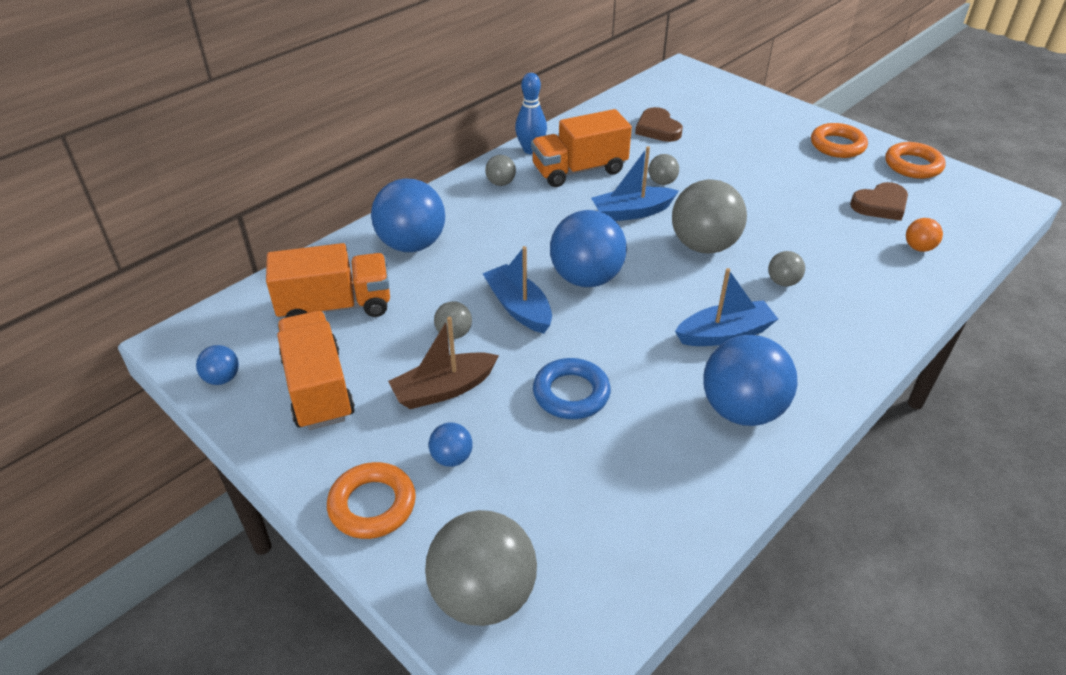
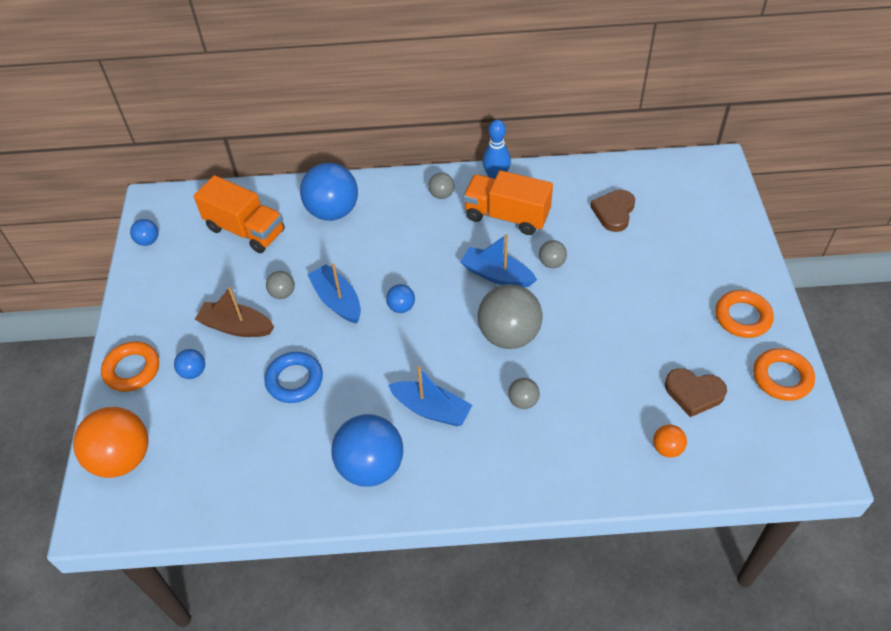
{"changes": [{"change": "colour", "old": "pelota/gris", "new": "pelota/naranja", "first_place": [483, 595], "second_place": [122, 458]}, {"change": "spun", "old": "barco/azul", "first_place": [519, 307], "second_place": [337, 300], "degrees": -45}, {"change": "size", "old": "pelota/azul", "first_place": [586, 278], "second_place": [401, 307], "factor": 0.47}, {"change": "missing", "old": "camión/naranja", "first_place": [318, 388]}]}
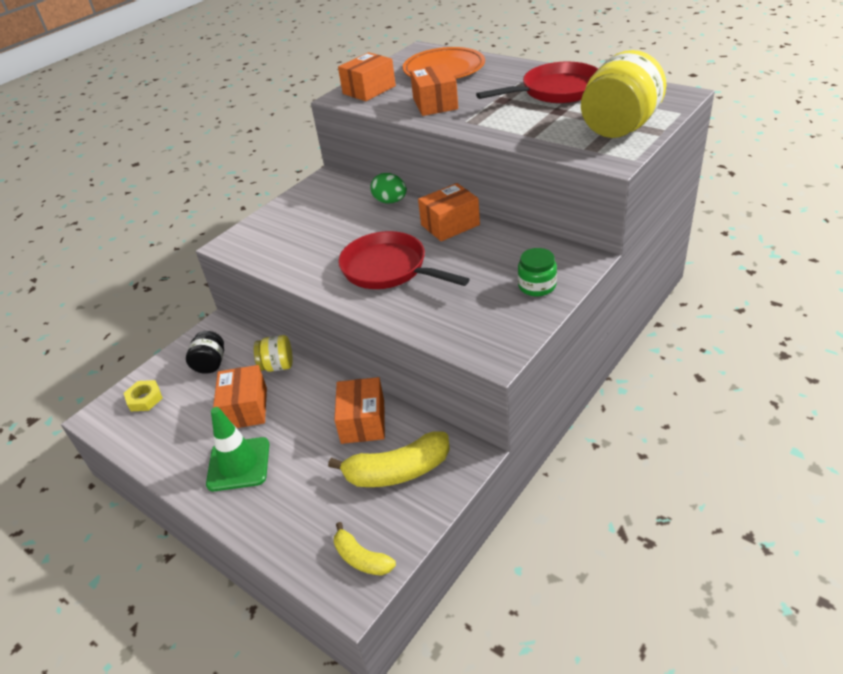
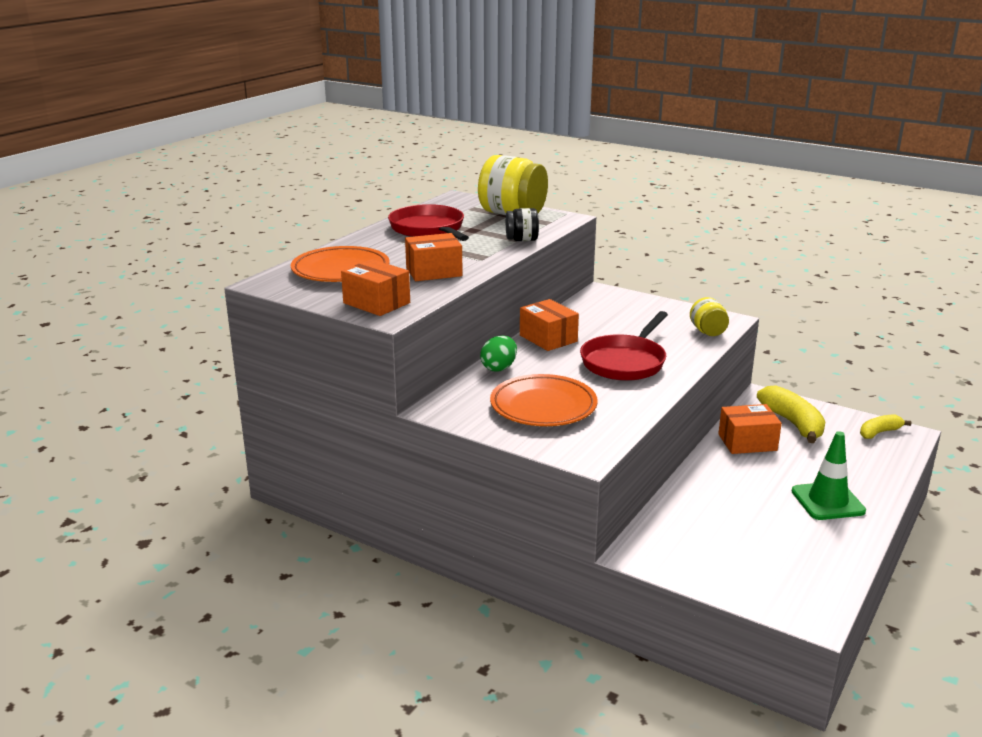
{"changes": [{"change": "appeared", "new": "plato/naranja", "second_place": [543, 406]}, {"change": "relocated", "old": "tarro/negro", "first_place": [210, 364], "second_place": [522, 240]}, {"change": "relocated", "old": "tarro/amarillo", "first_place": [277, 366], "second_place": [708, 332]}, {"change": "spun", "old": "plátano/amarillo", "first_place": [362, 558], "second_place": [879, 432], "degrees": -150}, {"change": "missing", "old": "tuerca/amarillo", "first_place": [144, 399]}, {"change": "missing", "old": "caja/naranja", "first_place": [245, 408]}, {"change": "missing", "old": "tarro/verde", "first_place": [537, 286]}]}
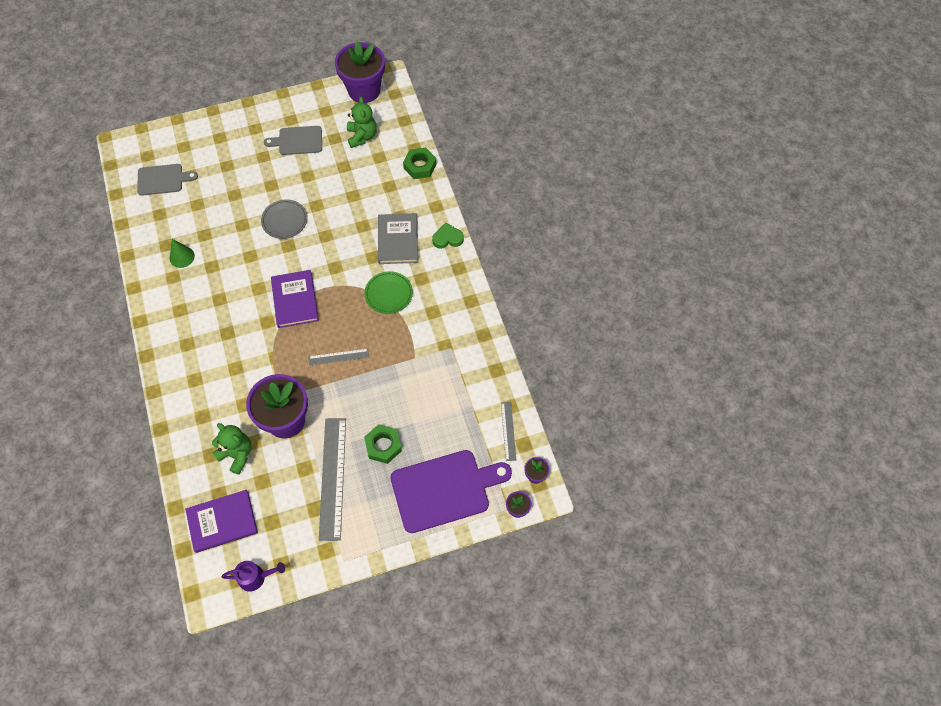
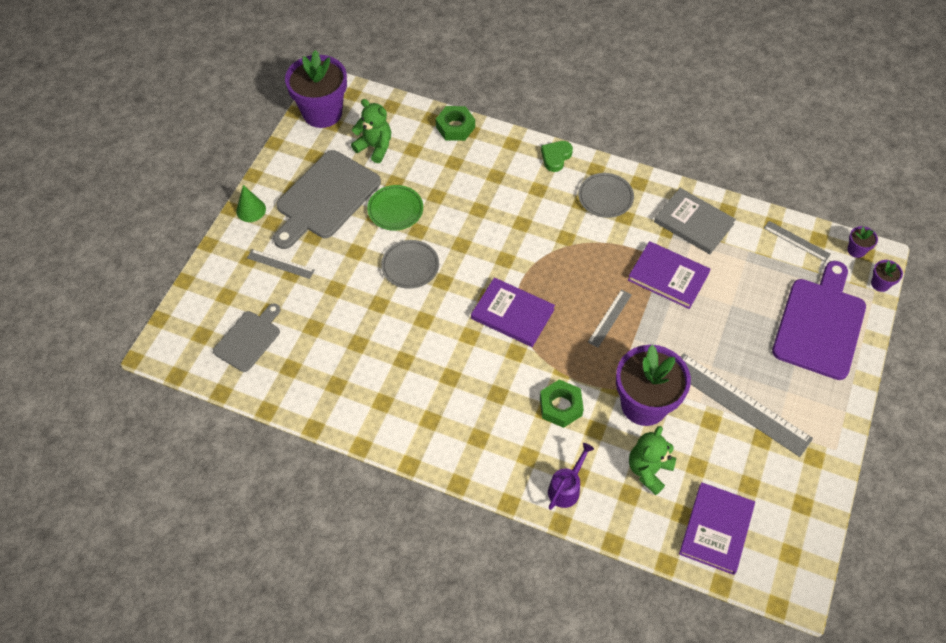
{"changes": [{"change": "relocated", "old": "cono/verde", "first_place": [182, 257], "second_place": [251, 210]}, {"change": "appeared", "new": "regla/gris", "second_place": [280, 264]}, {"change": "size", "old": "tabla de cortar/gris", "first_place": [298, 141], "second_place": [325, 198], "factor": 1.71}, {"change": "relocated", "old": "plato/verde", "first_place": [389, 294], "second_place": [395, 210]}, {"change": "relocated", "old": "tuerca/verde", "first_place": [383, 446], "second_place": [560, 406]}, {"change": "relocated", "old": "regadera/morado", "first_place": [256, 577], "second_place": [566, 487]}, {"change": "appeared", "new": "plato/gris", "second_place": [605, 197]}, {"change": "appeared", "new": "libro/morado", "second_place": [668, 277]}, {"change": "spun", "old": "osito/verde", "first_place": [237, 454], "second_place": [648, 470], "degrees": -45}, {"change": "relocated", "old": "libro/gris", "first_place": [398, 240], "second_place": [693, 223]}]}
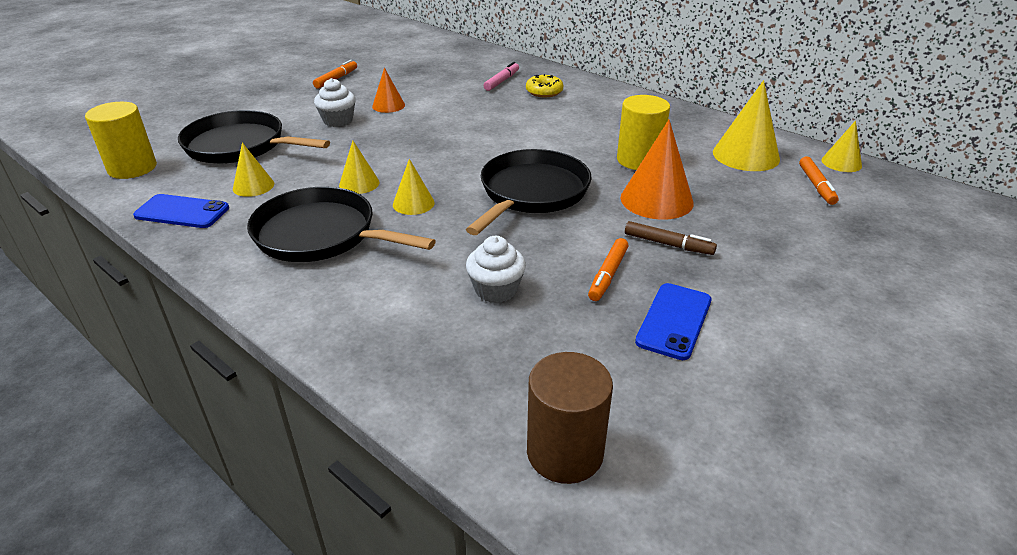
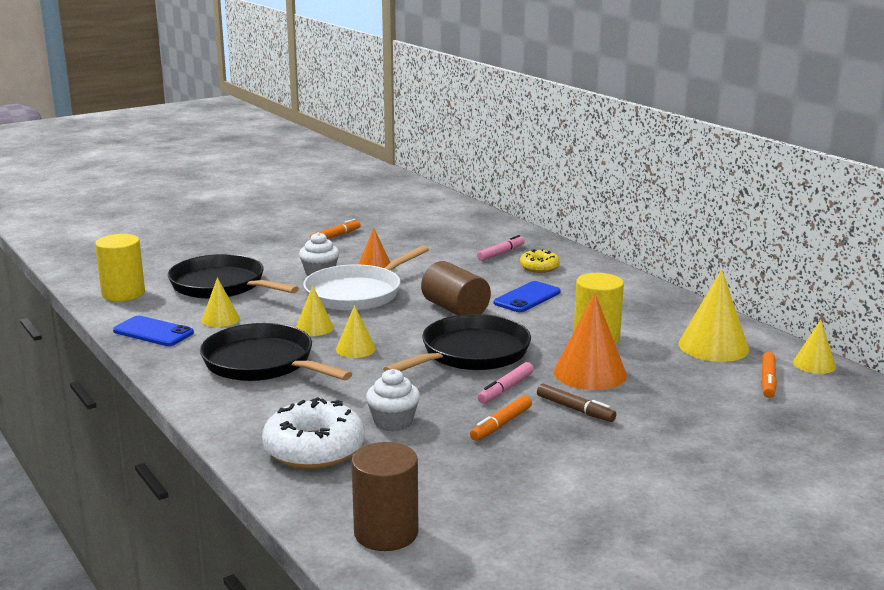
{"changes": [{"change": "appeared", "new": "rosquilla/blanco", "second_place": [314, 449]}, {"change": "appeared", "new": "sartén/blanco", "second_place": [357, 293]}, {"change": "appeared", "new": "cilindro/marrón", "second_place": [455, 309]}, {"change": "appeared", "new": "rotulador/rosa", "second_place": [506, 389]}, {"change": "relocated", "old": "móvil/azul", "first_place": [674, 321], "second_place": [527, 298]}]}
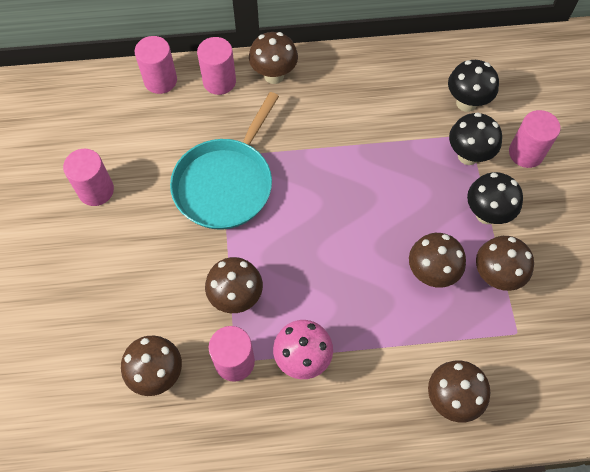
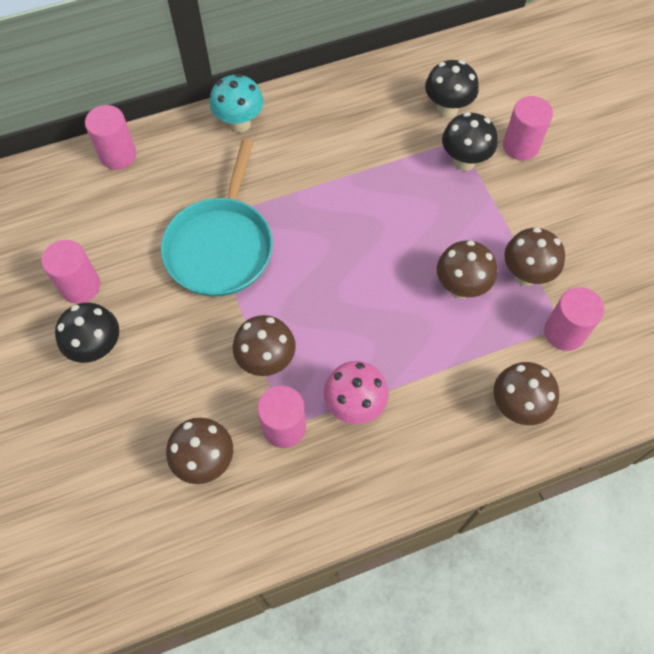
{"changes": [{"change": "relocated", "old": "seta/negro", "first_place": [486, 214], "second_place": [98, 348]}, {"change": "colour", "old": "seta/marrón", "new": "seta/turquesa", "first_place": [274, 75], "second_place": [239, 124]}, {"change": "relocated", "old": "cilindro/rosa", "first_place": [219, 81], "second_place": [564, 332]}]}
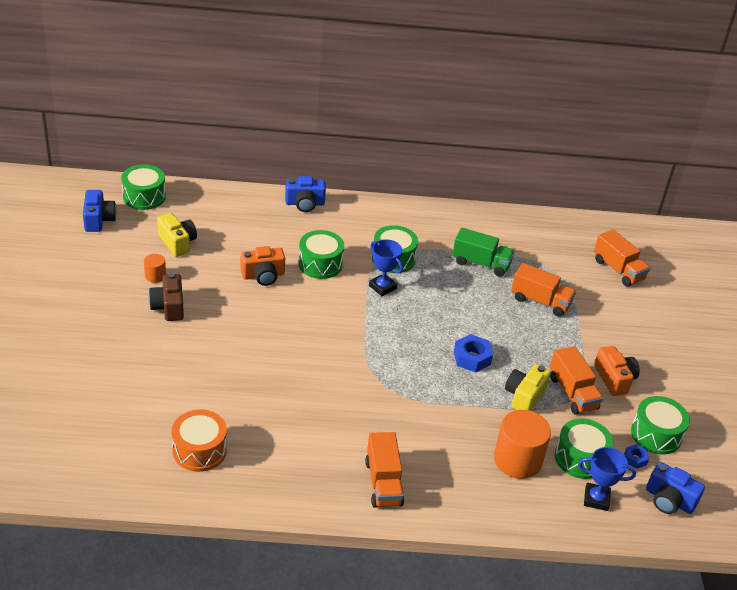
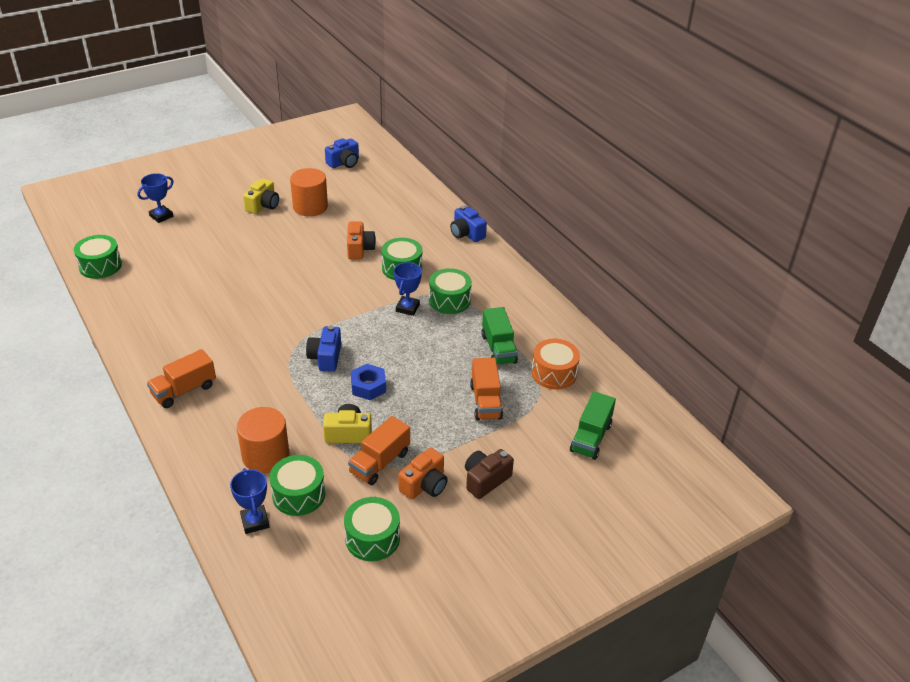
{"changes": [{"change": "relocated", "old": "tambor/verde", "first_place": [144, 197], "second_place": [100, 266]}, {"change": "appeared", "new": "trofeo/azul", "second_place": [161, 216]}, {"change": "relocated", "old": "cámara/amarillo", "first_place": [177, 243], "second_place": [263, 205]}, {"change": "size", "old": "cilindro/naranja", "first_place": [155, 276], "second_place": [310, 207], "factor": 2.04}, {"change": "relocated", "old": "cámara/azul", "first_place": [669, 500], "second_place": [325, 357]}, {"change": "spun", "old": "cámara/naranja", "first_place": [263, 275], "second_place": [359, 249], "degrees": -135}, {"change": "relocated", "old": "cámara/marrón", "first_place": [168, 307], "second_place": [485, 480]}, {"change": "relocated", "old": "tambor/naranja", "first_place": [199, 450], "second_place": [554, 373]}, {"change": "colour", "old": "camión/naranja", "new": "camión/verde", "first_place": [618, 270], "second_place": [591, 437]}, {"change": "missing", "old": "tuerca/azul", "first_place": [635, 459]}]}
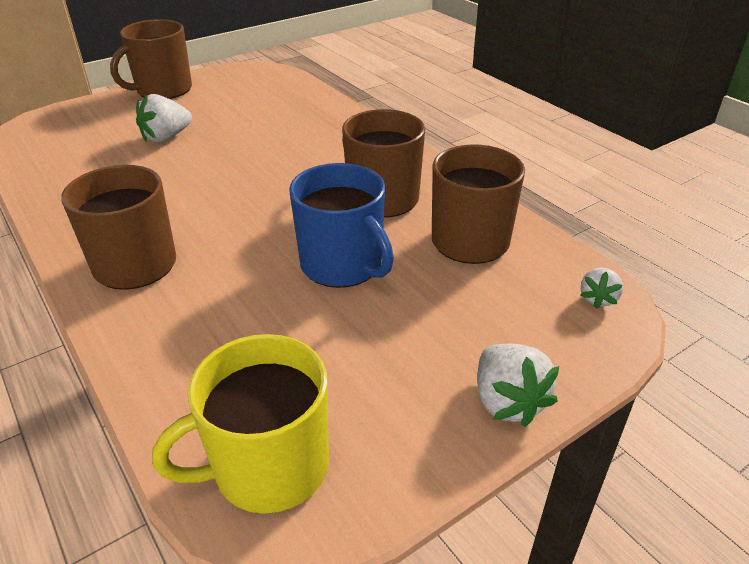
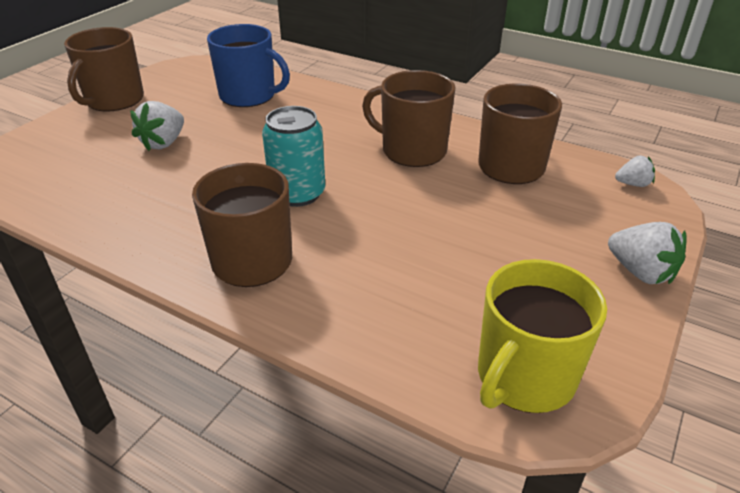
{"changes": [{"change": "relocated", "old": "taza/azul", "first_place": [343, 265], "second_place": [249, 96]}, {"change": "appeared", "new": "lata/turquesa", "second_place": [297, 193]}, {"change": "spun", "old": "fresa/blanco", "first_place": [598, 298], "second_place": [633, 184], "degrees": -90}]}
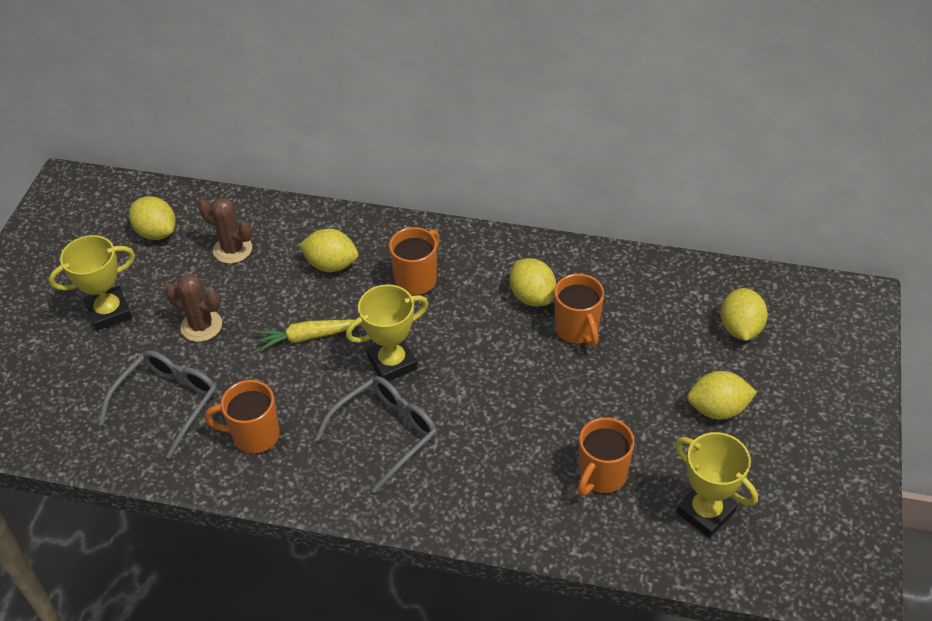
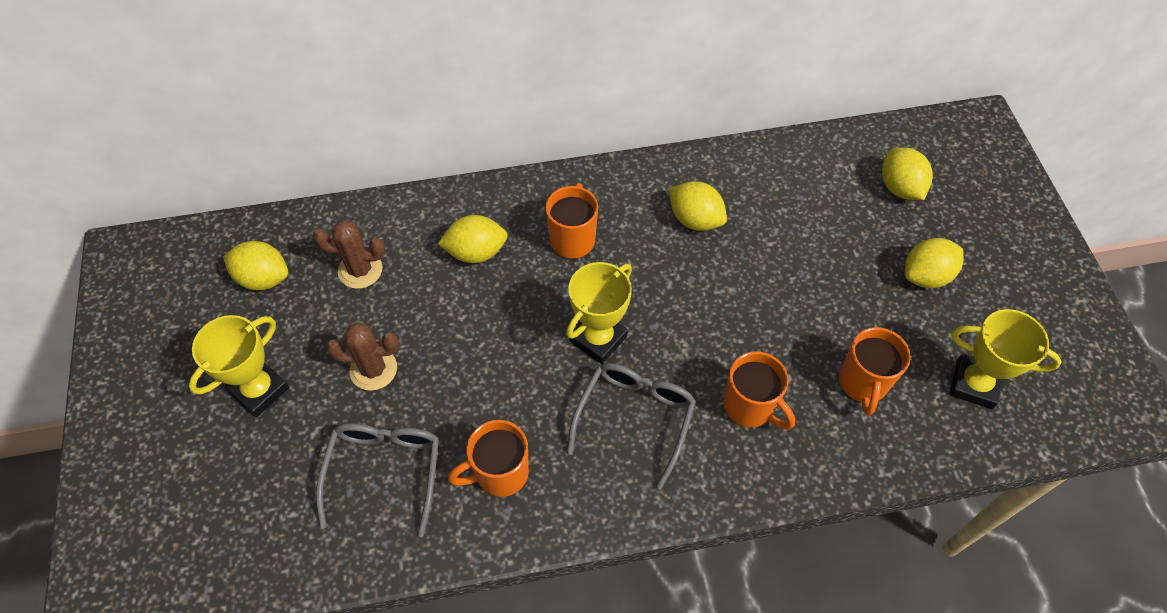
{"changes": [{"change": "relocated", "old": "taza/naranja", "first_place": [577, 330], "second_place": [750, 407]}, {"change": "missing", "old": "zanahoria/amarillo", "first_place": [308, 337]}]}
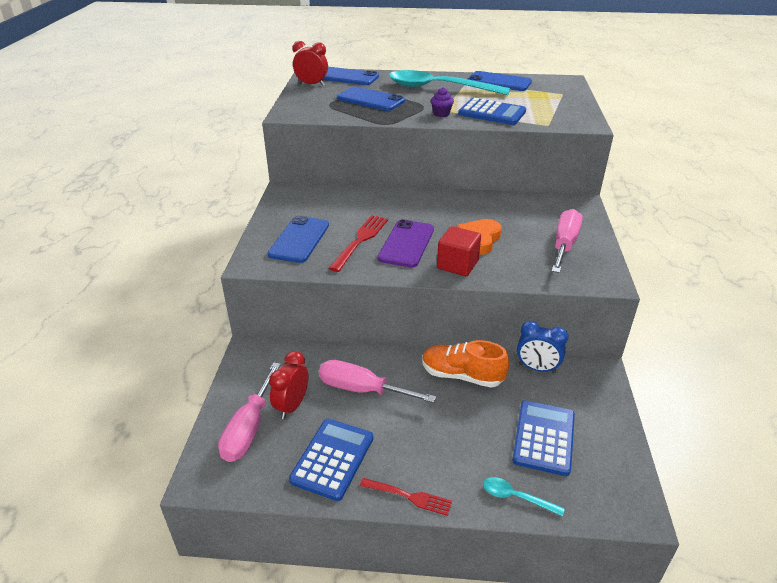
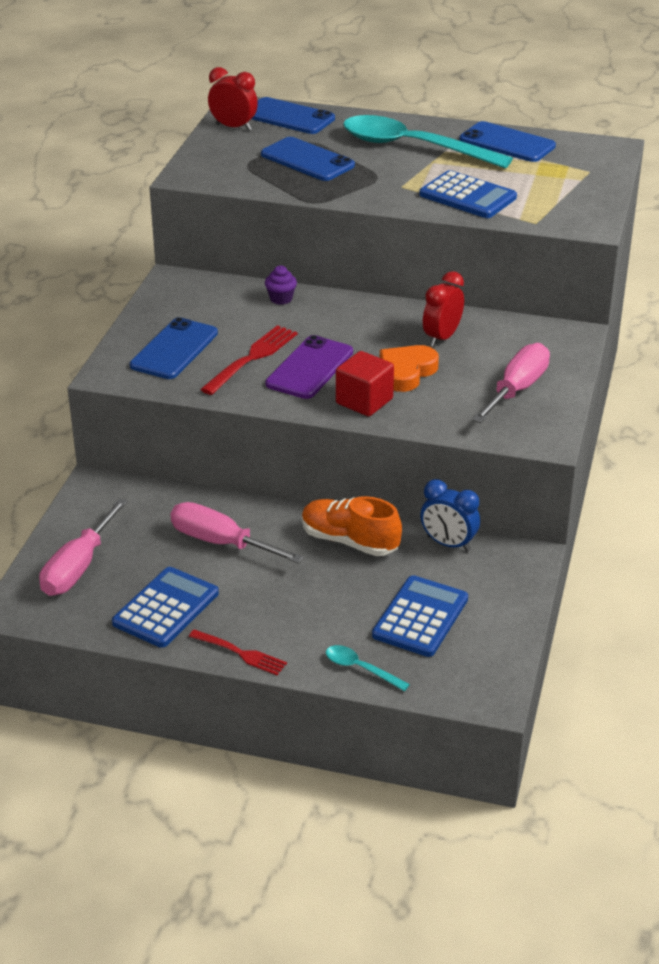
{"changes": [{"change": "relocated", "old": "magdalena/morado", "first_place": [441, 114], "second_place": [281, 299]}, {"change": "relocated", "old": "despertador/rojo", "first_place": [292, 406], "second_place": [442, 337]}]}
